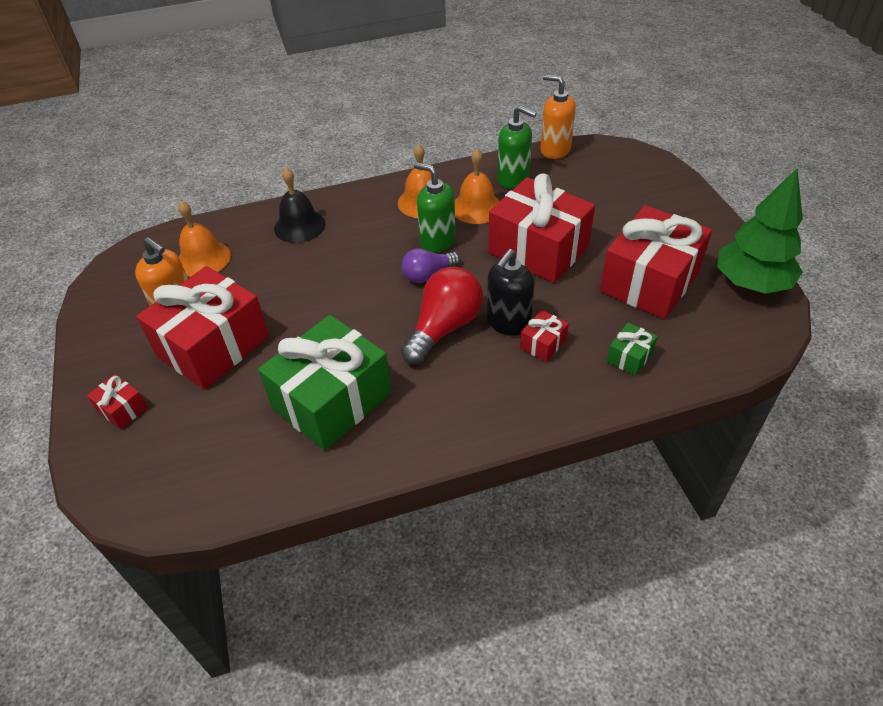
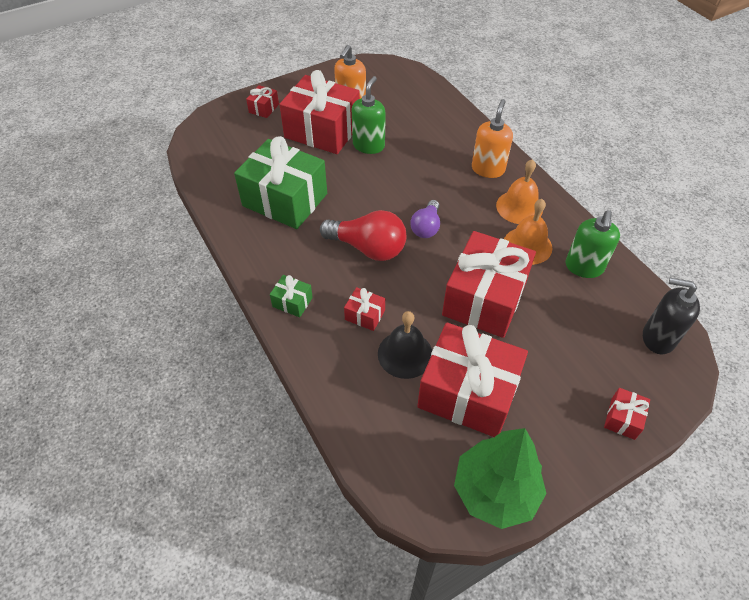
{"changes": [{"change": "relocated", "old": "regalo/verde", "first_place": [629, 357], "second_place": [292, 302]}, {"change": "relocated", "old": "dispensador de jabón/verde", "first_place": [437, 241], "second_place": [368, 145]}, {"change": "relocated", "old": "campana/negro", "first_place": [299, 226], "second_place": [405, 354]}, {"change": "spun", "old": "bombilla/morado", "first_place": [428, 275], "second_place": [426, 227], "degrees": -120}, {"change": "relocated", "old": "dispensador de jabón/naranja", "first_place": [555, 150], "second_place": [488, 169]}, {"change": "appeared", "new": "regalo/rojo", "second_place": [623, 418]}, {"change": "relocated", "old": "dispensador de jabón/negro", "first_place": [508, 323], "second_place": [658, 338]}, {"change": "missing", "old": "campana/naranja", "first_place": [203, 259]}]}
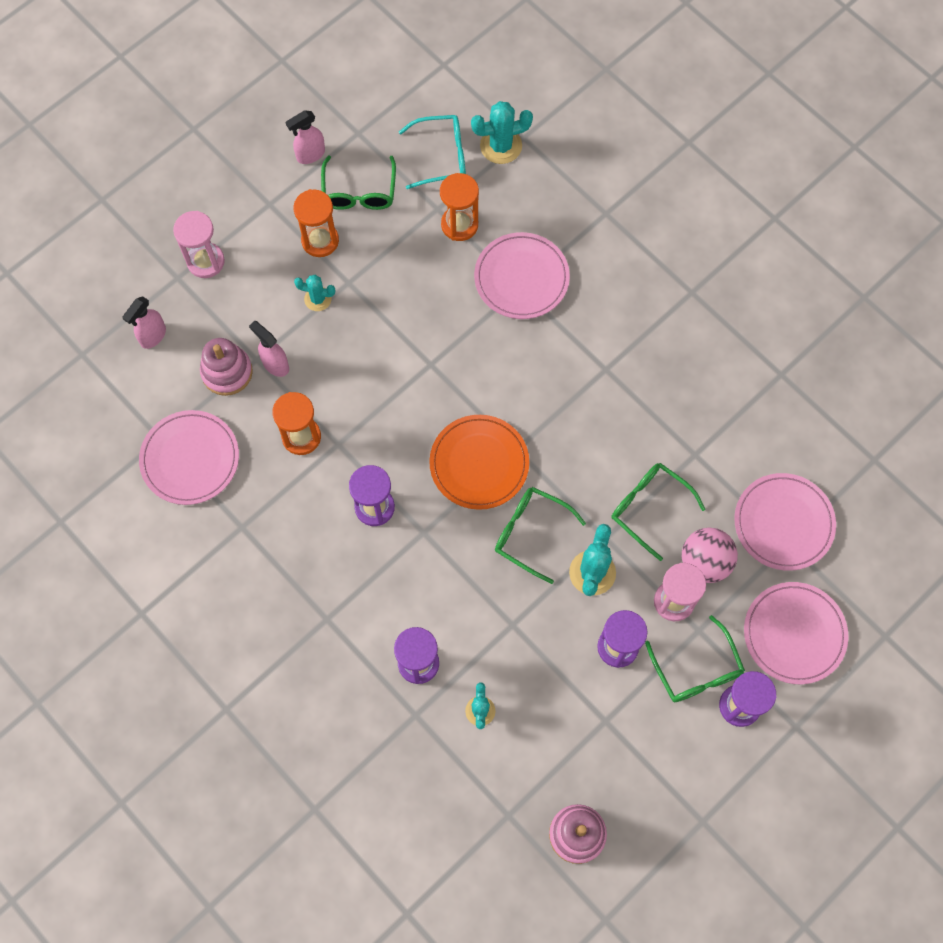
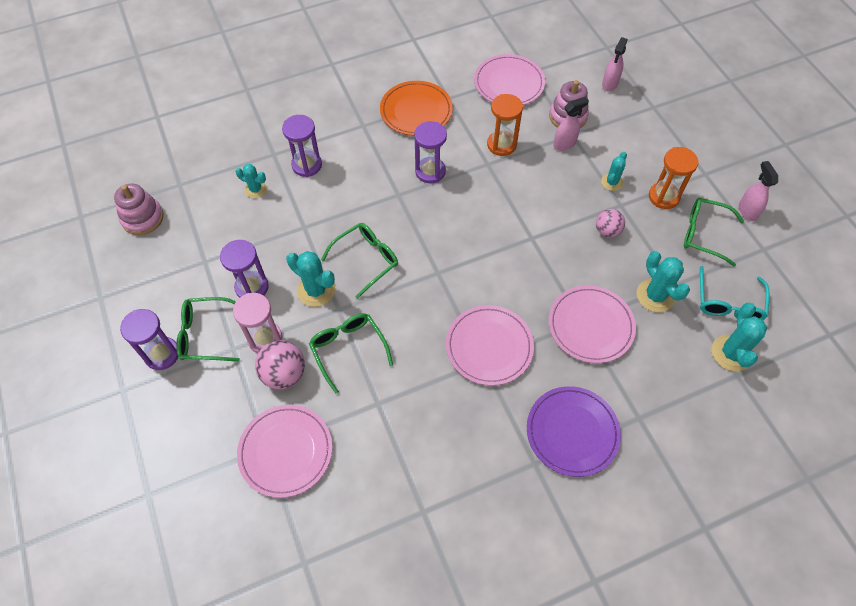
{"changes": [{"change": "spun", "old": "gafas/verde", "first_place": [649, 508], "second_place": [348, 349], "degrees": -90}, {"change": "relocated", "old": "plato/naranja", "first_place": [479, 463], "second_place": [416, 111]}, {"change": "relocated", "old": "plato/rosa", "first_place": [794, 634], "second_place": [489, 346]}, {"change": "appeared", "new": "plato/morado", "second_place": [572, 432]}, {"change": "appeared", "new": "pelota/rosa", "second_place": [607, 231]}, {"change": "spun", "old": "pulverizador/rosa", "first_place": [153, 336], "second_place": [609, 84], "degrees": -120}, {"change": "exchanged", "old": "reloj de arena/naranja", "new": "cactus/turquesa", "first_place": [459, 225], "second_place": [655, 296]}, {"change": "missing", "old": "reloj de arena/rosa", "first_place": [206, 261]}]}
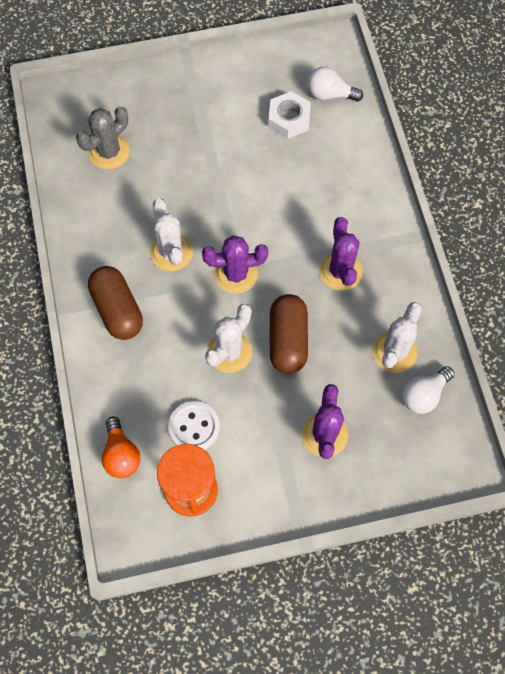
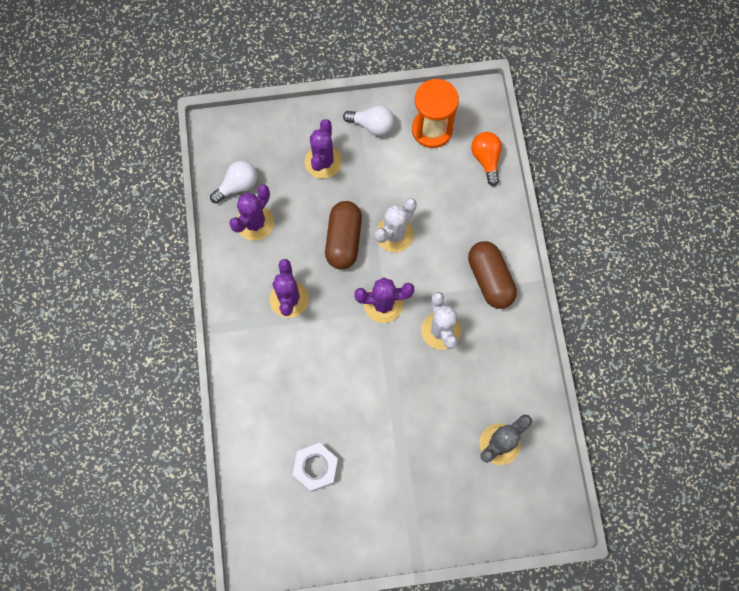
{"changes": [{"change": "colour", "old": "cactus/blanco", "new": "cactus/morado", "first_place": [394, 352], "second_place": [255, 223]}, {"change": "relocated", "old": "bombilla/blanco", "first_place": [329, 94], "second_place": [372, 125]}, {"change": "missing", "old": "botón/blanco", "first_place": [194, 427]}]}
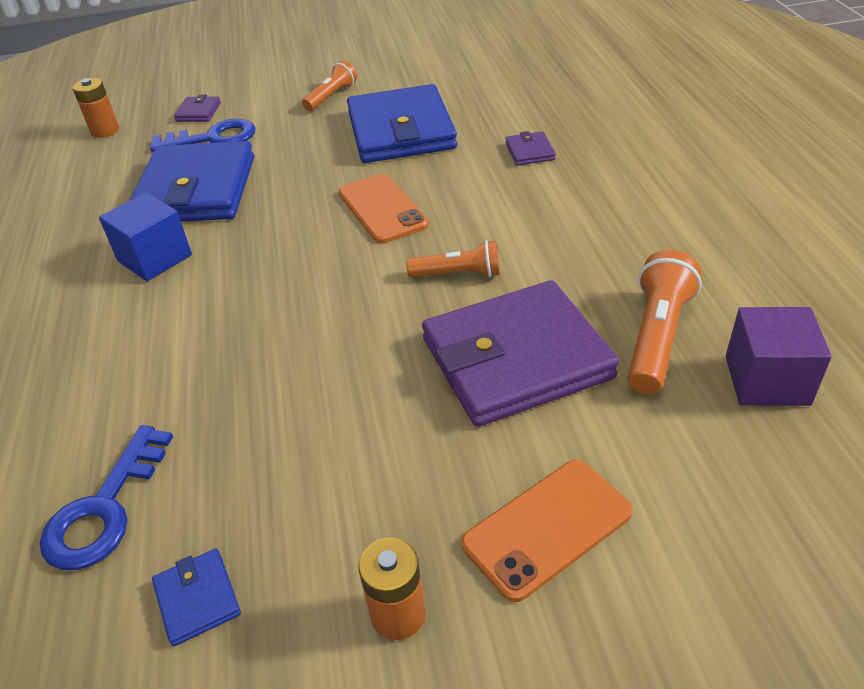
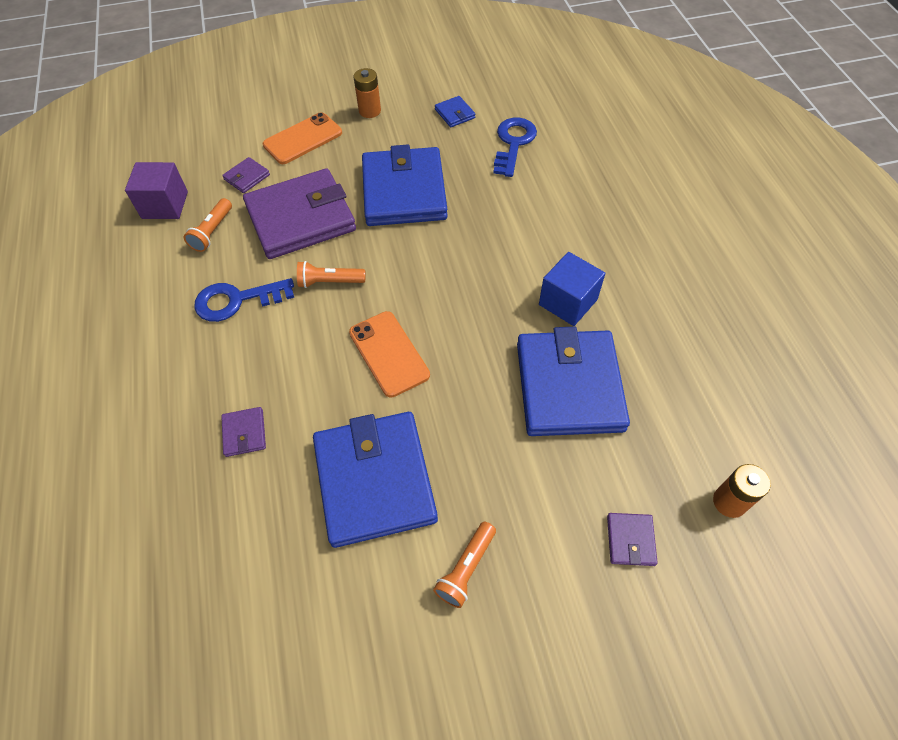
{"changes": [{"change": "size", "old": "lámpara de mano/naranja", "first_place": [656, 337], "second_place": [212, 232], "factor": 0.65}, {"change": "relocated", "old": "llave/azul", "first_place": [213, 138], "second_place": [237, 300]}, {"change": "appeared", "new": "cartera/morado", "second_place": [247, 177]}, {"change": "appeared", "new": "cartera/azul", "second_place": [404, 191]}]}
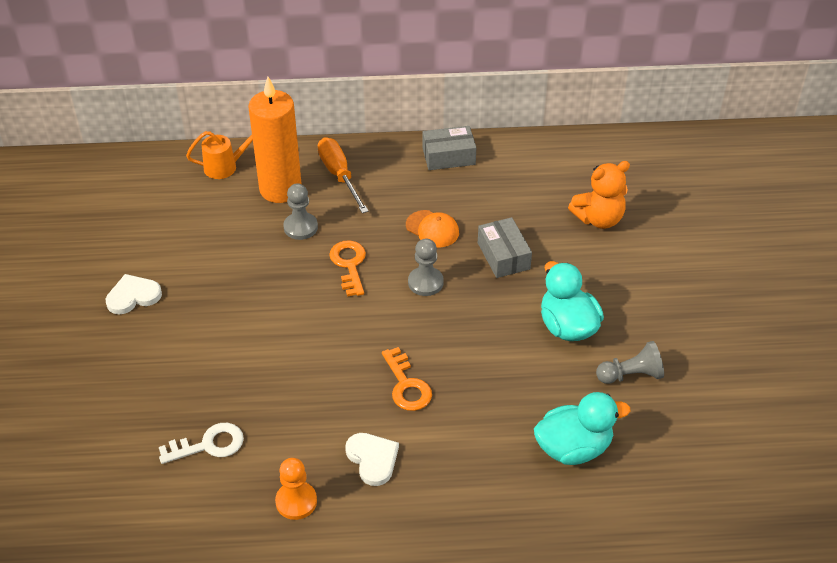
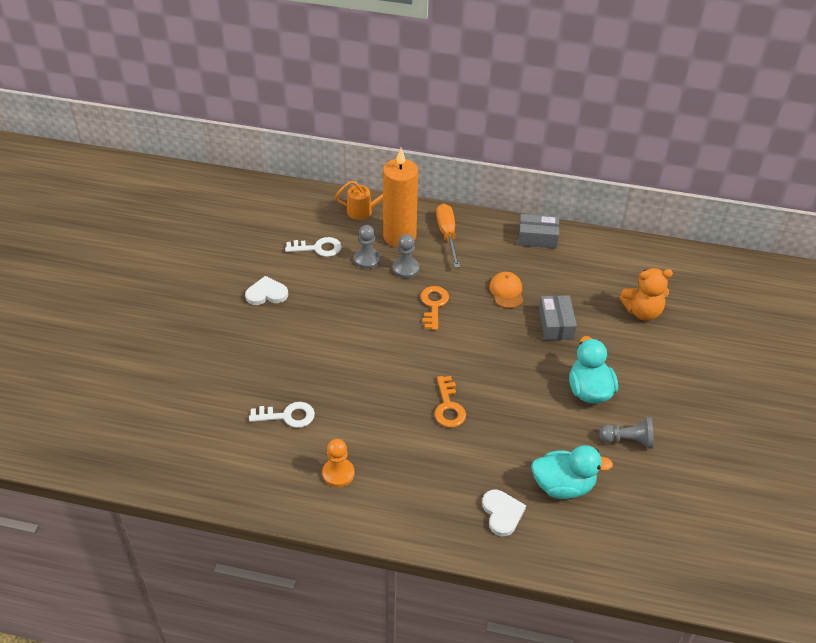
{"changes": [{"change": "appeared", "new": "llave/blanco", "second_place": [318, 248]}, {"change": "relocated", "old": "peón/gris", "first_place": [425, 282], "second_place": [367, 259]}, {"change": "relocated", "old": "corazón/blanco", "first_place": [372, 459], "second_place": [502, 513]}, {"change": "spun", "old": "gorra/naranja", "first_place": [432, 229], "second_place": [506, 291], "degrees": -150}]}
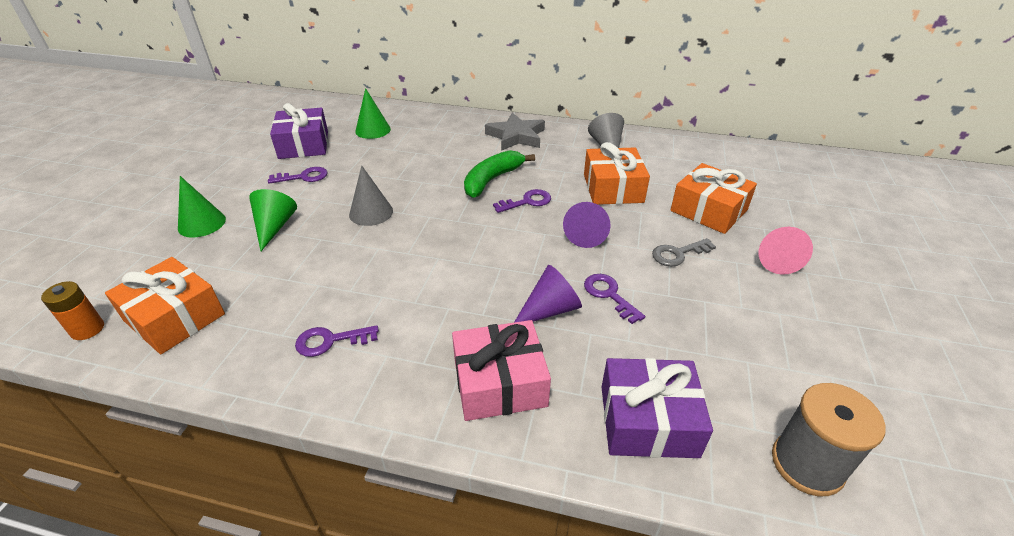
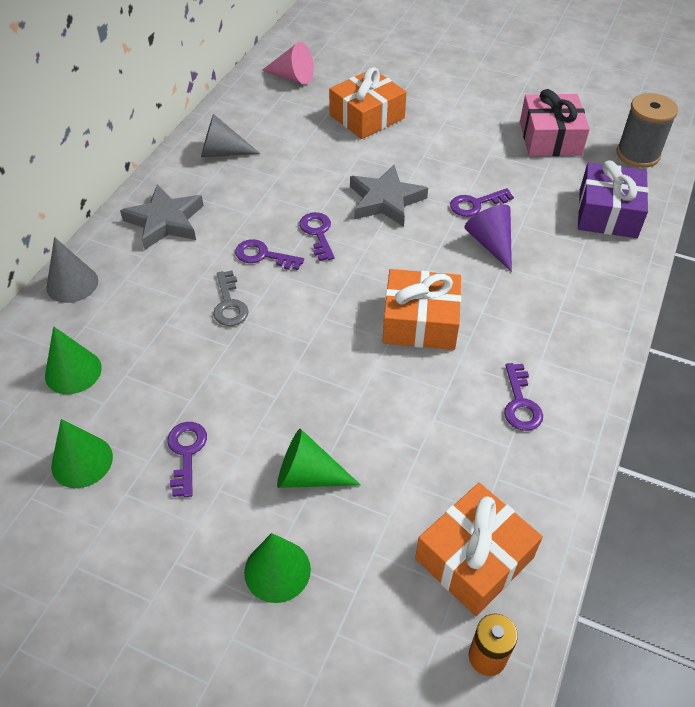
{"changes": [{"change": "relocated", "old": "cono/gris", "first_place": [371, 212], "second_place": [72, 284]}, {"change": "exchanged", "old": "regalo/morado", "new": "cono/verde", "first_place": [303, 145], "second_place": [82, 461]}, {"change": "relocated", "old": "llave/gris", "first_place": [678, 254], "second_place": [229, 304]}, {"change": "exchanged", "old": "plátano/verde", "new": "llave/morado", "first_place": [492, 180], "second_place": [263, 256]}, {"change": "relocated", "old": "cono/rosa", "first_place": [775, 258], "second_place": [292, 77]}, {"change": "exchanged", "old": "cono/morado", "new": "estrella/gris", "first_place": [586, 234], "second_place": [385, 200]}, {"change": "relocated", "old": "regalo/naranja", "first_place": [613, 188], "second_place": [420, 322]}, {"change": "relocated", "old": "regalo/rosa", "first_place": [499, 382], "second_place": [550, 138]}]}
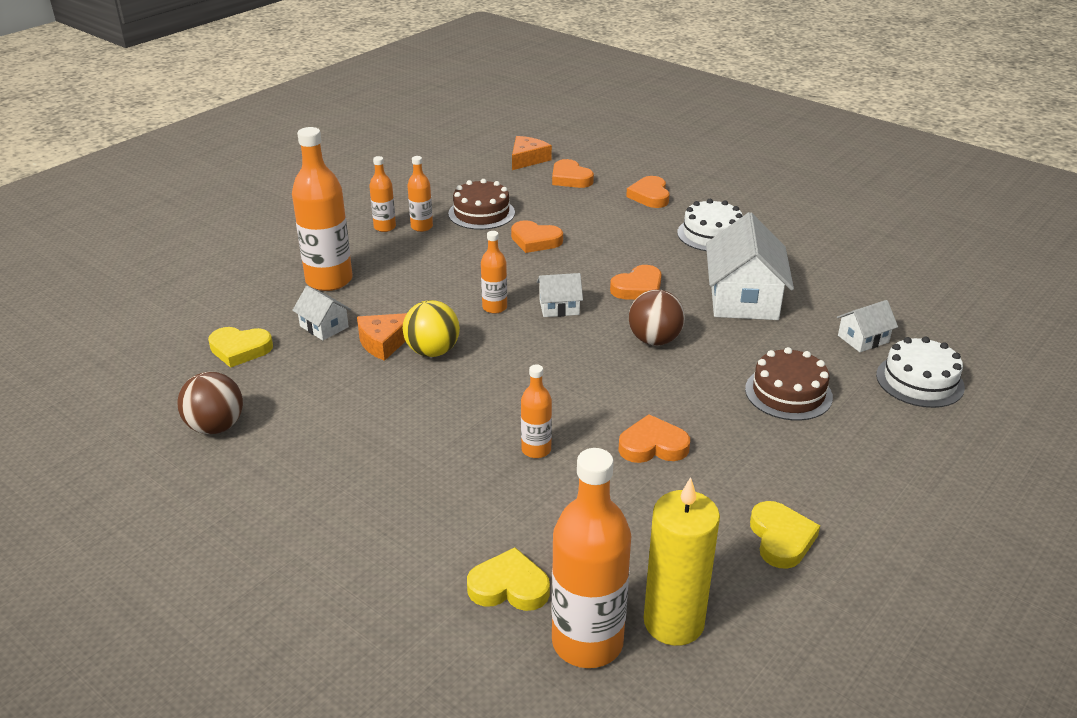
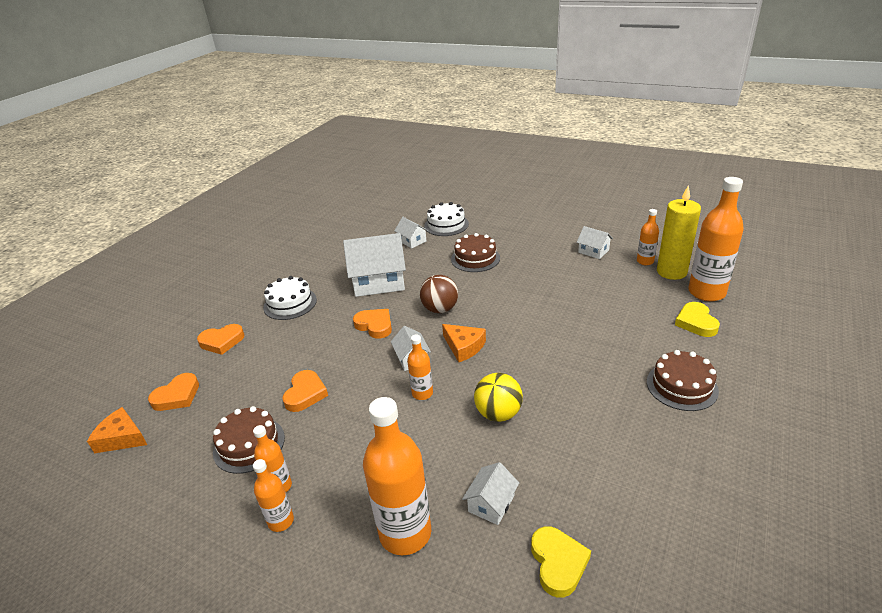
{"changes": [{"change": "relocated", "old": "queso/naranja", "first_place": [384, 342], "second_place": [464, 347]}, {"change": "exchanged", "old": "corazón/amarillo", "new": "casa/blanco", "first_place": [781, 538], "second_place": [593, 251]}, {"change": "relocated", "old": "botella/naranja", "first_place": [536, 450], "second_place": [645, 261]}, {"change": "appeared", "new": "tarta/marrón", "second_place": [682, 386]}, {"change": "missing", "old": "pelota/marrón", "first_place": [216, 427]}, {"change": "missing", "old": "corazón/naranja", "first_place": [653, 446]}]}
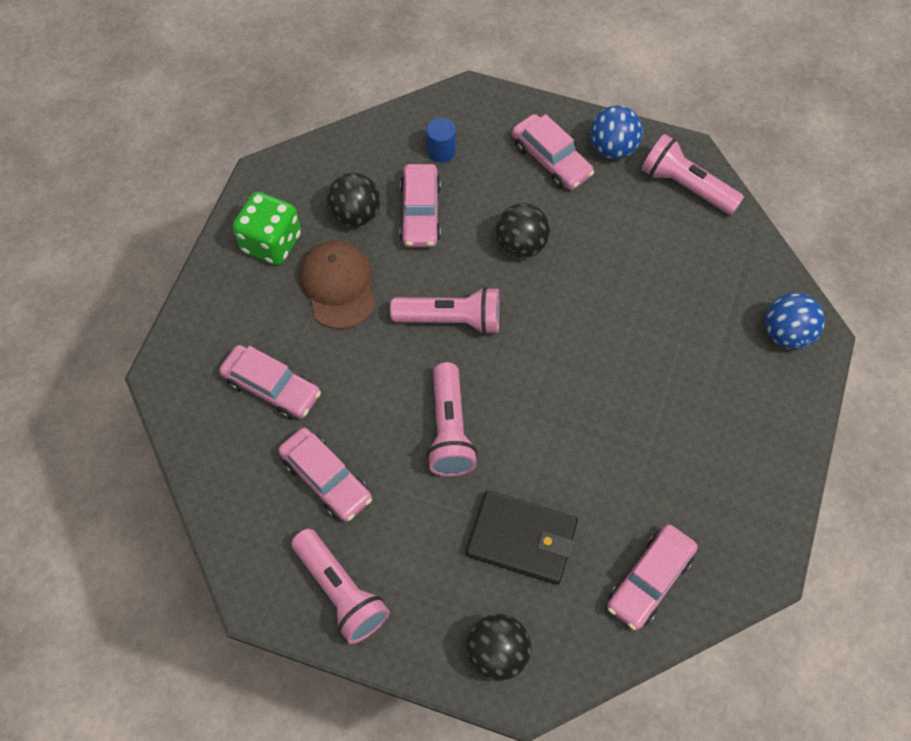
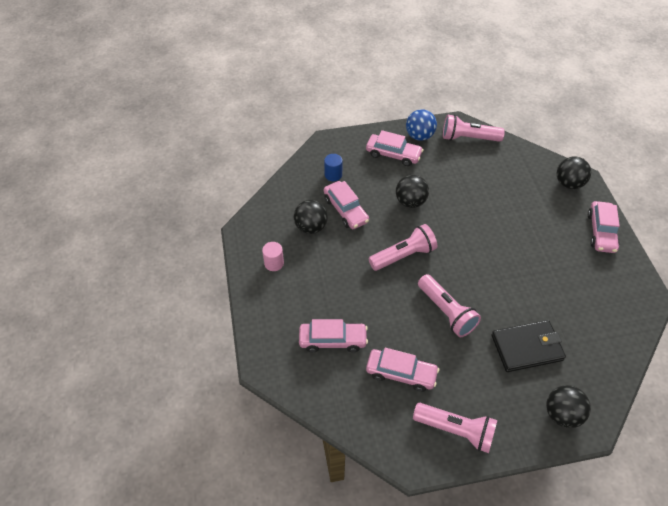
{"changes": [{"change": "exchanged", "old": "dado/verde", "new": "cilindro/rosa", "first_place": [271, 242], "second_place": [274, 263]}, {"change": "colour", "old": "pelota/azul", "new": "pelota/negro", "first_place": [786, 334], "second_place": [568, 183]}, {"change": "relocated", "old": "coche/rosa", "first_place": [649, 580], "second_place": [601, 232]}, {"change": "missing", "old": "gorra/marrón", "first_place": [338, 285]}]}
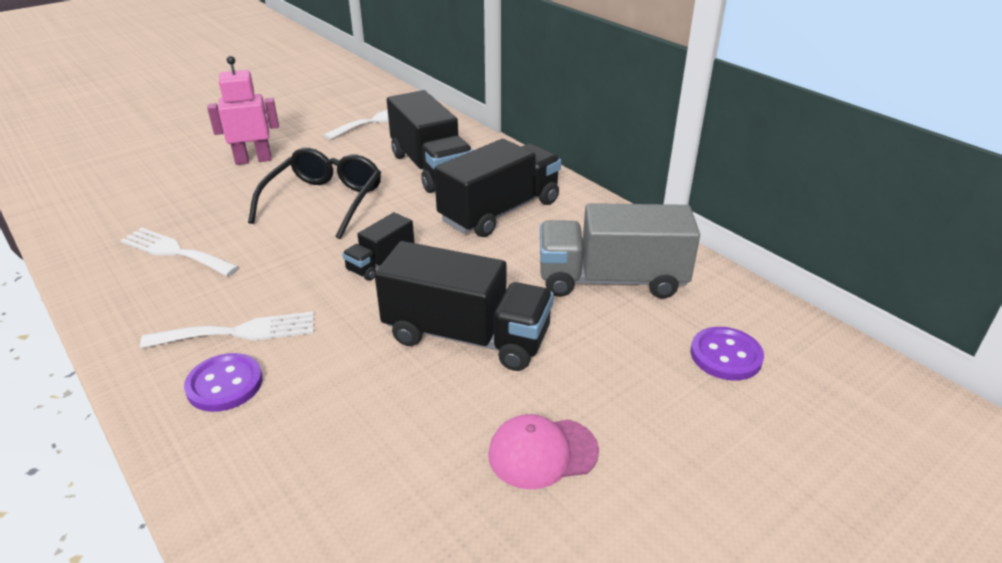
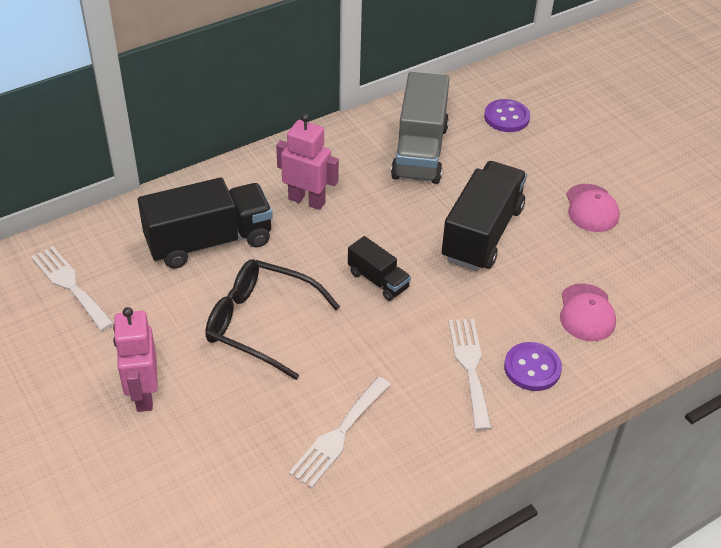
{"changes": [{"change": "exchanged", "old": "camión/negro", "new": "robot/rosa", "first_place": [500, 211], "second_place": [307, 200]}, {"change": "appeared", "new": "gorra/rosa", "second_place": [586, 313]}]}
